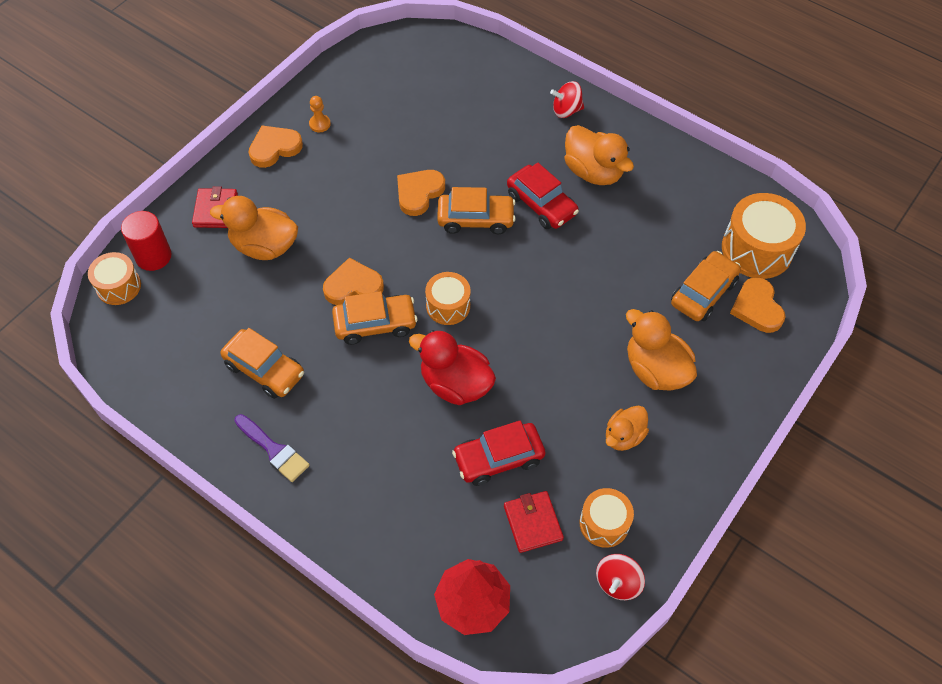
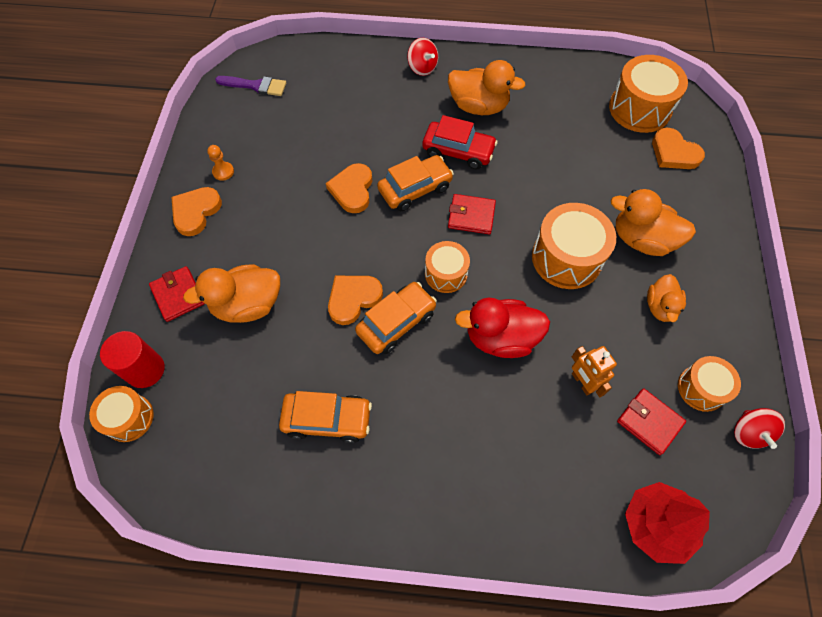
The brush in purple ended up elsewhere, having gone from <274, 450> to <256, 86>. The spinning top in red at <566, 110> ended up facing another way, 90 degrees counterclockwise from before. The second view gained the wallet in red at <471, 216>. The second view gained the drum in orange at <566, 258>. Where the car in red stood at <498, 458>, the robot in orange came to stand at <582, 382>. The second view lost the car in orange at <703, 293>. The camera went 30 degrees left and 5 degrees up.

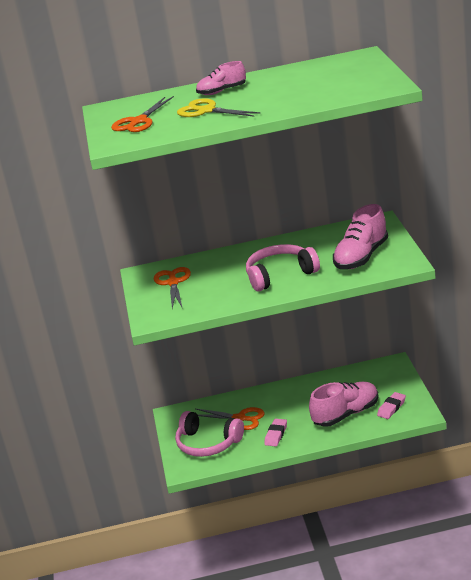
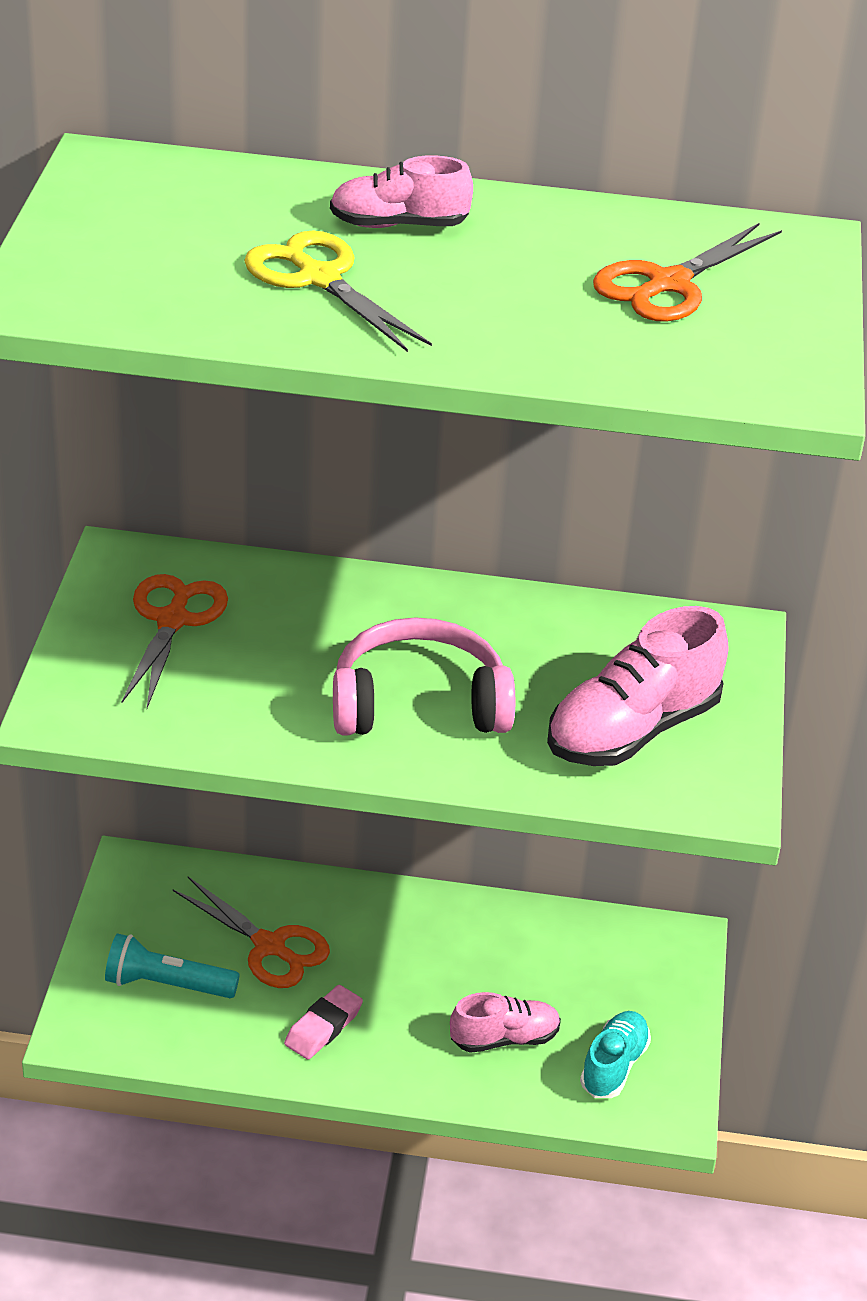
Where the headphones in pink stood at <208, 443>, the flashlight in turquoise came to stand at <167, 984>. The size of the shoe in pink at <346, 414> changed by a factor of 0.59. Where the eraser in pink stood at <391, 408>, the shoe in turquoise came to stand at <613, 1066>. The scissors in orange ended up elsewhere, having gone from <138, 122> to <668, 284>. The camera went 10 degrees right and 10 degrees up.

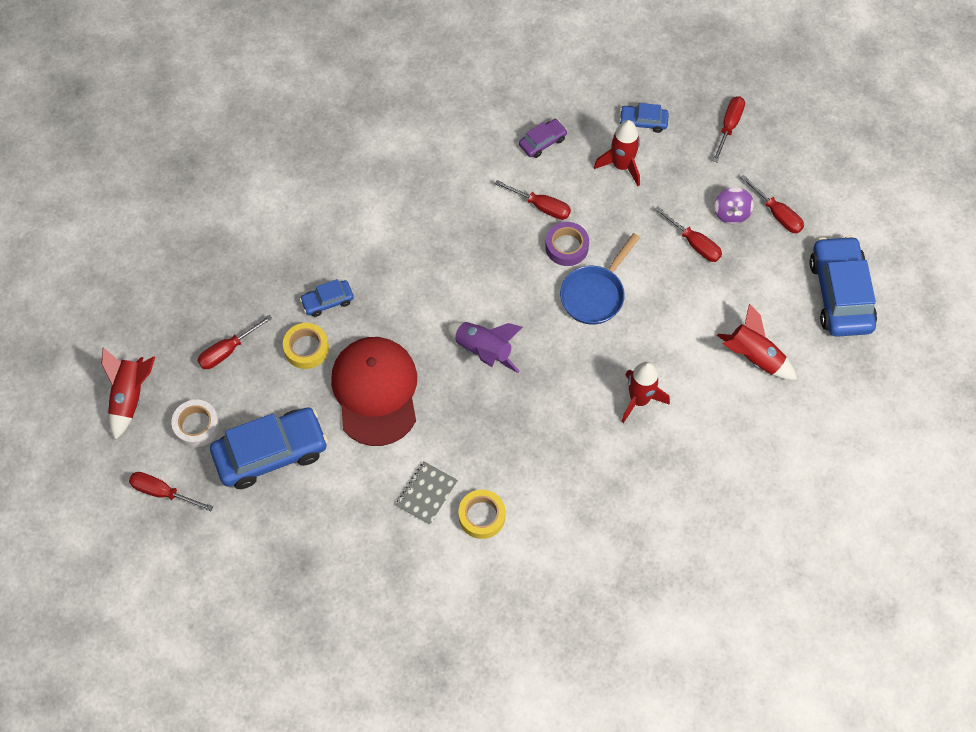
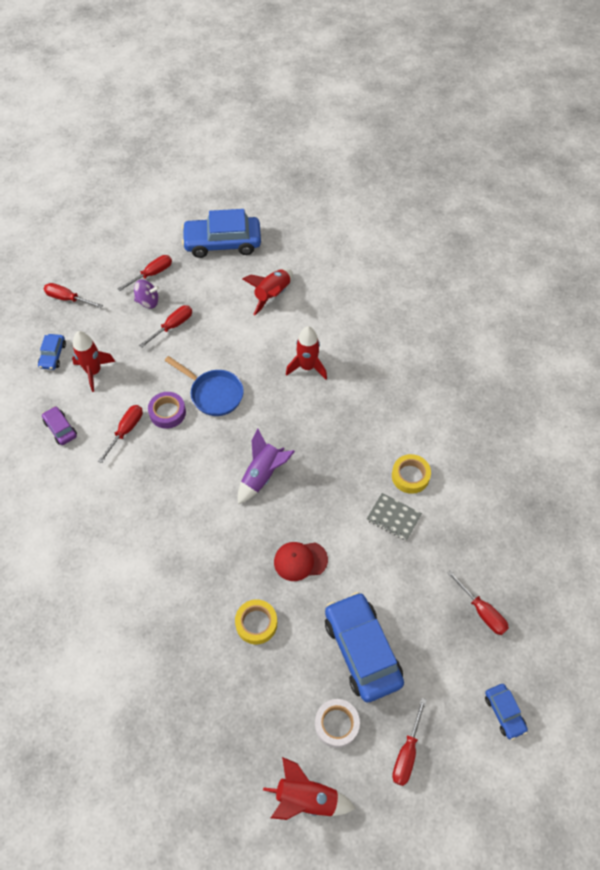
The size of the cap in red at <375, 391> changed by a factor of 0.53. The screwdriver in red ended up elsewhere, having gone from <228, 351> to <482, 611>. The car in blue ended up elsewhere, having gone from <327, 301> to <504, 712>. The camera went 90 degrees left and 5 degrees down.

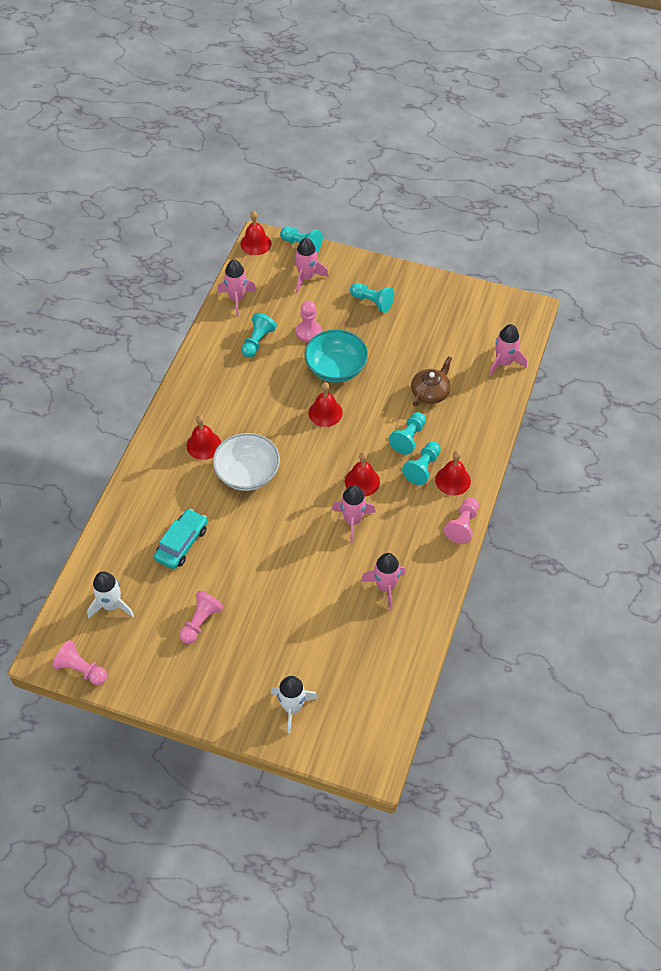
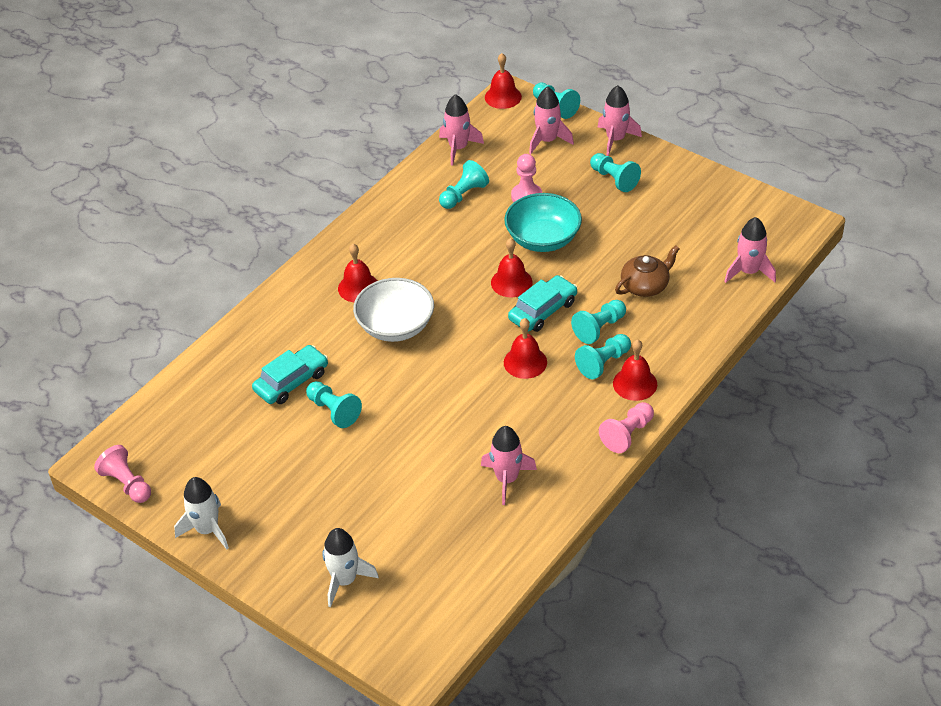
The rocket in white ended up elsewhere, having gone from <111, 605> to <207, 530>. The second view gained the pawn in turquoise at <333, 411>. The second view gained the car in turquoise at <543, 310>. The rocket in pink ended up elsewhere, having gone from <352, 520> to <615, 139>. The second view lost the pawn in pink at <201, 622>. The camera went 20 degrees right and 10 degrees down.

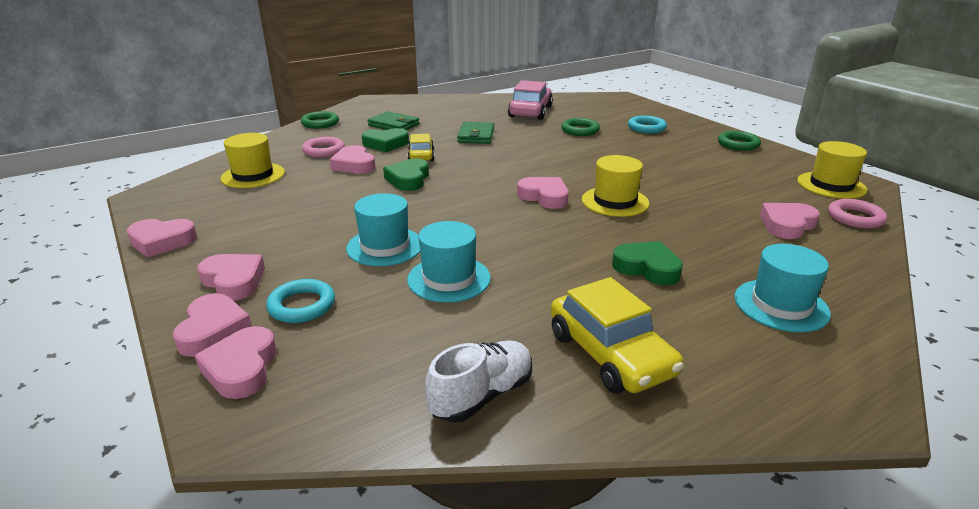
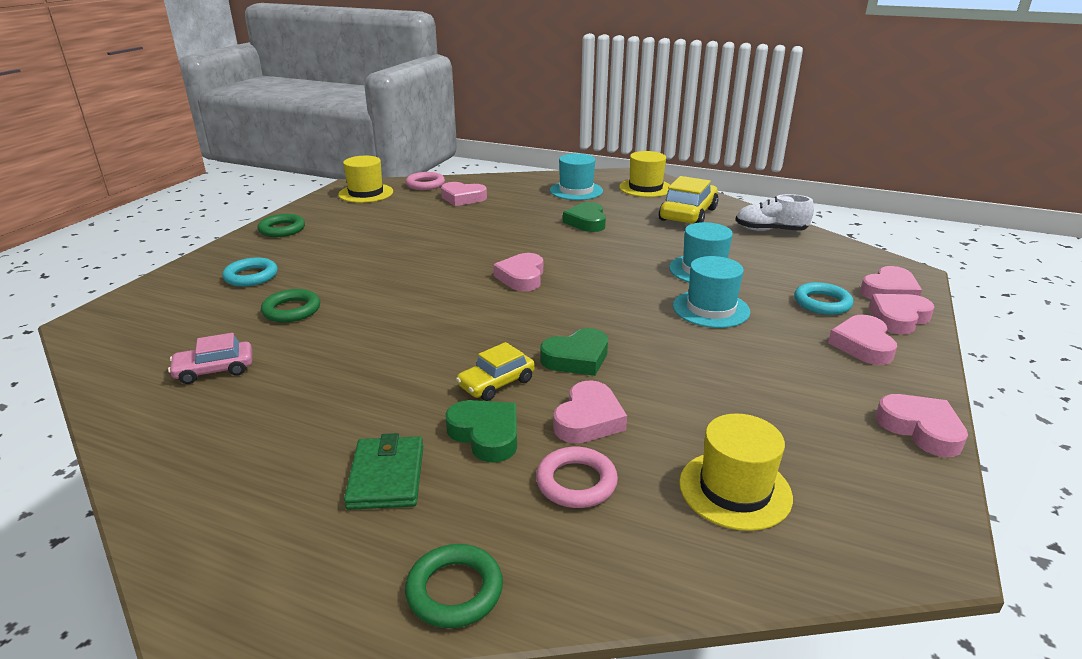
The size of the car in pink at <530, 111> changed by a factor of 0.60. The hat in yellow ended up elsewhere, having gone from <615, 201> to <645, 188>. The second view lost the wallet in green at <476, 136>. The camera went 125 degrees left and 0 degrees up.

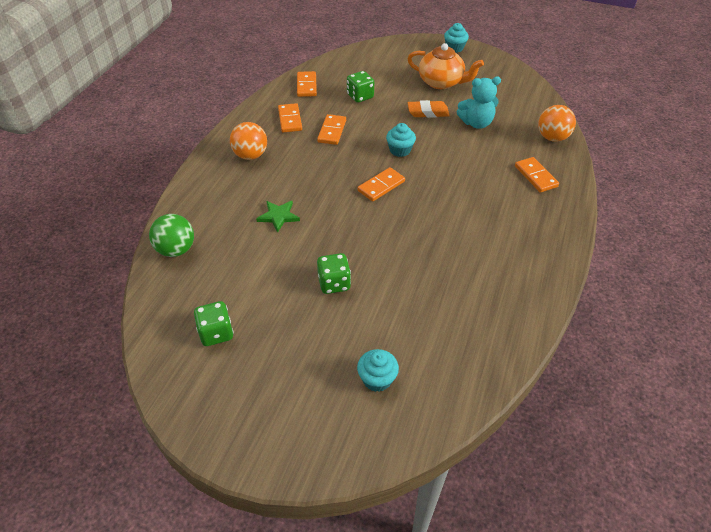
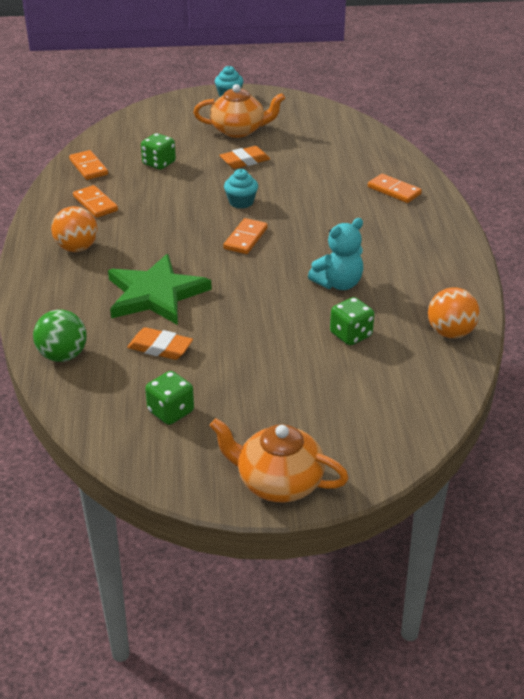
The size of the star in green at <278, 216> changed by a factor of 2.09. The second view gained the eraser in orange at <160, 348>. The second view gained the teapot in orange at <278, 482>. The teddy bear in turquoise ended up elsewhere, having gone from <476, 123> to <338, 283>. The dice in green ended up elsewhere, having gone from <334, 283> to <351, 335>. The ball in orange ended up elsewhere, having gone from <552, 137> to <450, 333>. The second view lost the domino in orange at <332, 131>. The second view lost the cupcake in turquoise at <377, 379>. The camera went 25 degrees left and 10 degrees down.

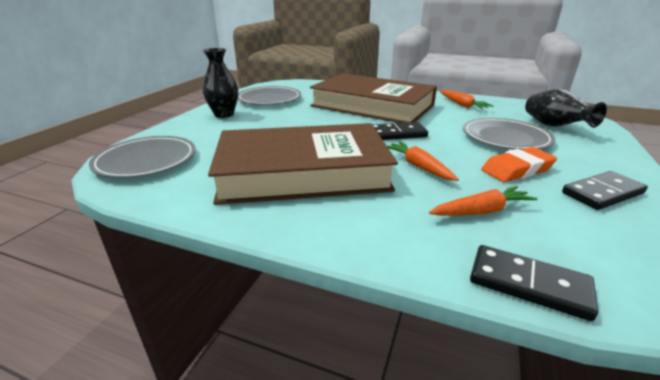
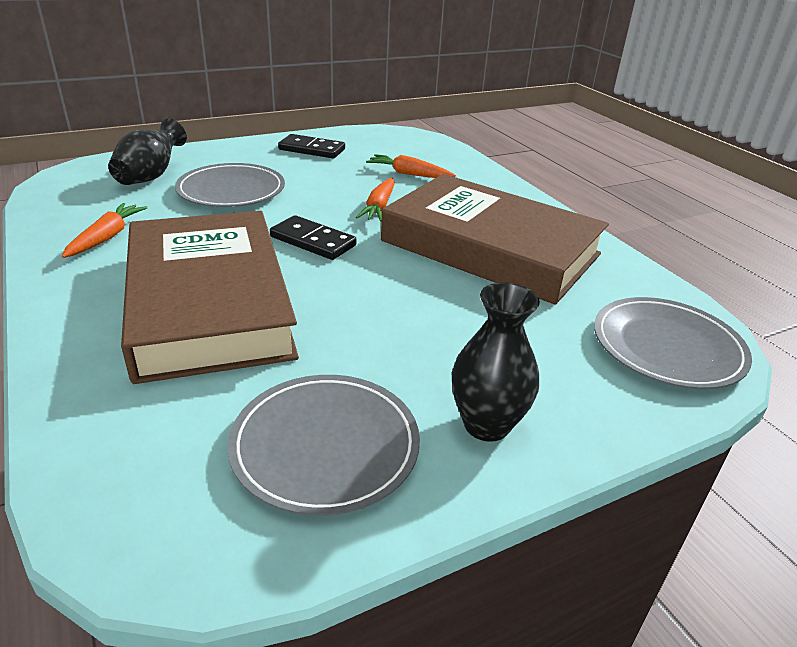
The second view lost the domino in black at <528, 284>. The second view lost the eraser in orange at <517, 170>. The camera went 140 degrees left and 5 degrees up.

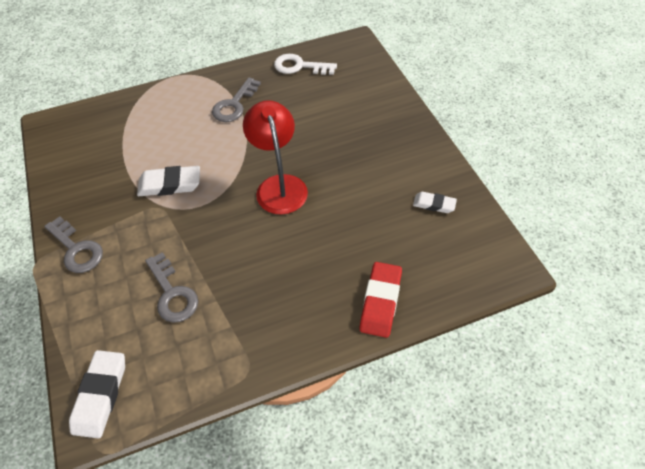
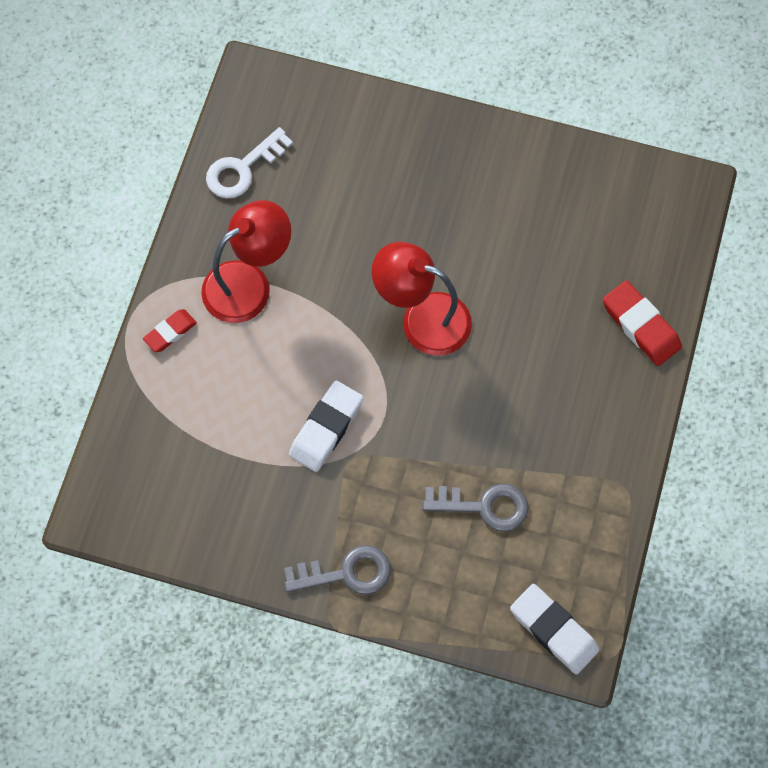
The second view gained the eraser in red at <170, 332>. Where the key in grey stood at <234, 104>, the lamp in red came to stand at <248, 283>. The second view lost the eraser in white at <434, 204>. The camera went 55 degrees left and 15 degrees up.

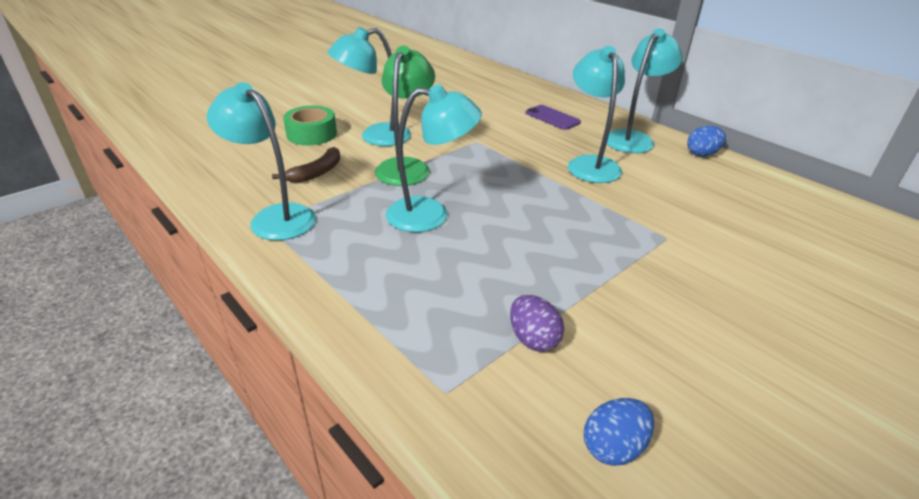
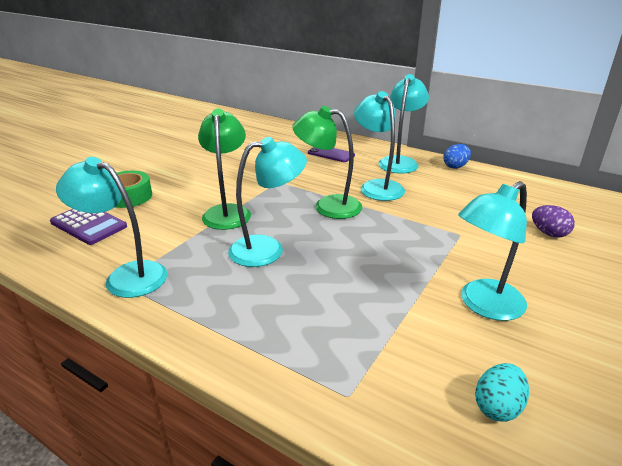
The second view gained the calculator in purple at <88, 225>. The second view gained the lamp in green at <328, 206>. The lamp in turquoise ended up elsewhere, having gone from <375, 137> to <483, 305>. What was the egg in blue at <613, 447> turned into the egg in turquoise at <497, 407>. The egg in purple ended up elsewhere, having gone from <533, 339> to <549, 233>. The second view lost the banana in brown at <316, 172>. The camera went 15 degrees left and 5 degrees down.

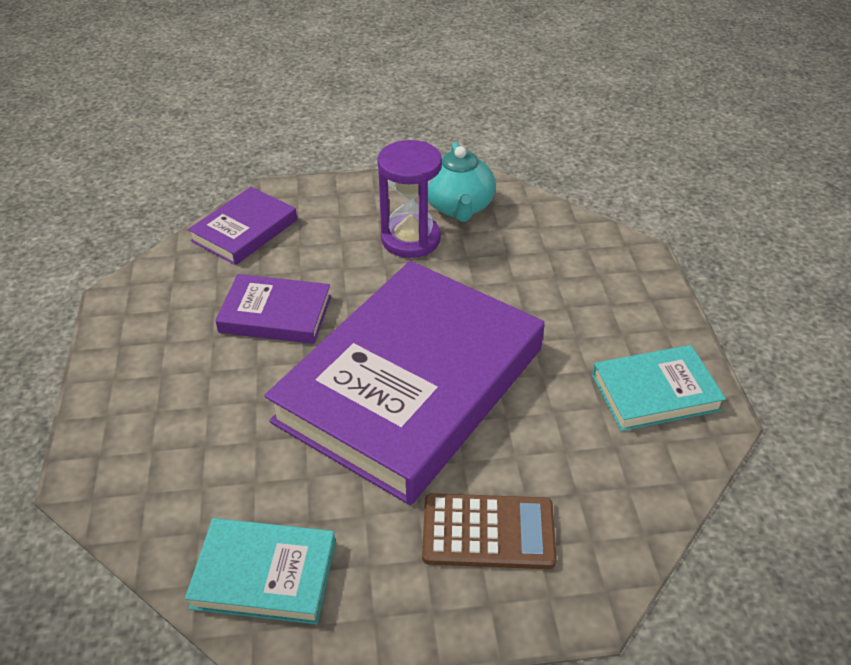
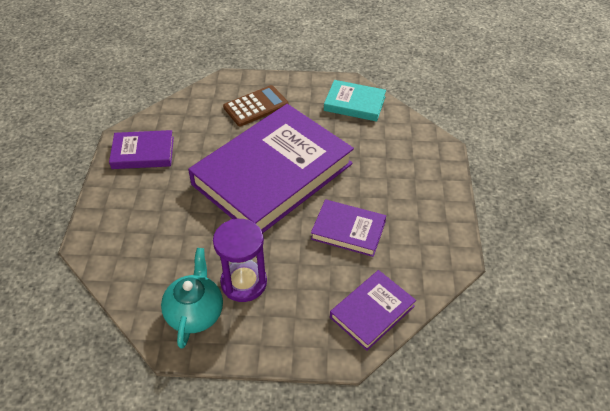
What was the book in turquoise at <655, 392> turned into the book in purple at <143, 153>. The calculator in brown at <488, 532> ended up facing another way, 135 degrees clockwise from before. The camera went 170 degrees left and 5 degrees up.

